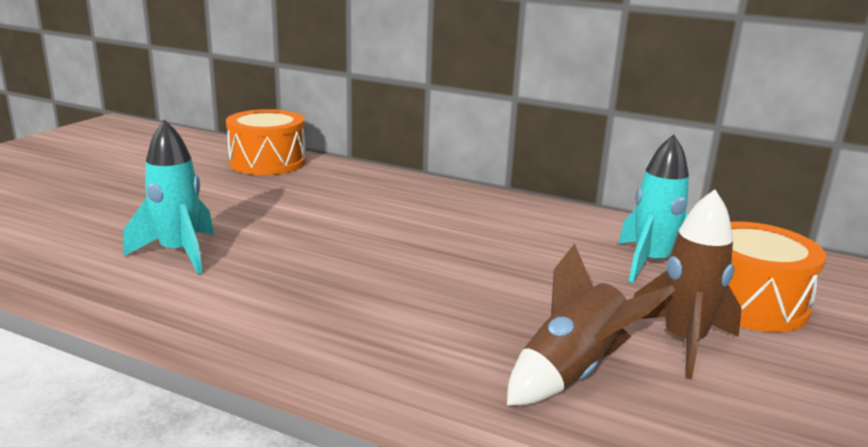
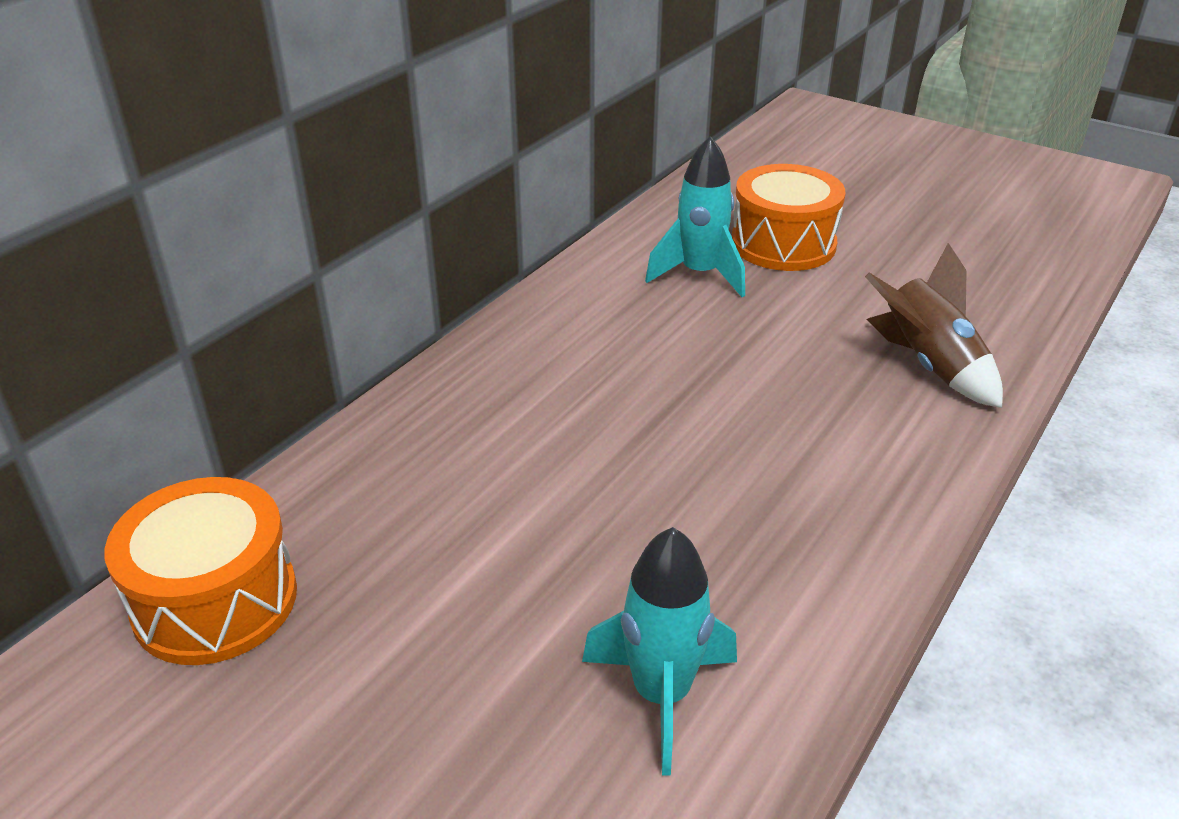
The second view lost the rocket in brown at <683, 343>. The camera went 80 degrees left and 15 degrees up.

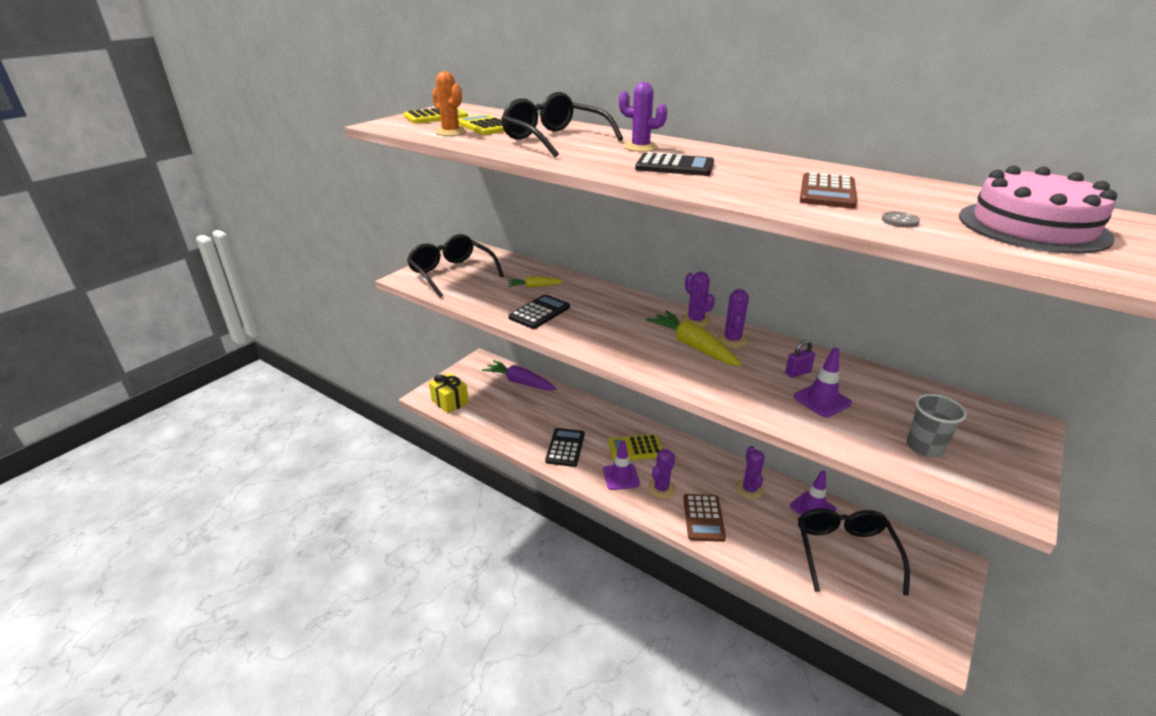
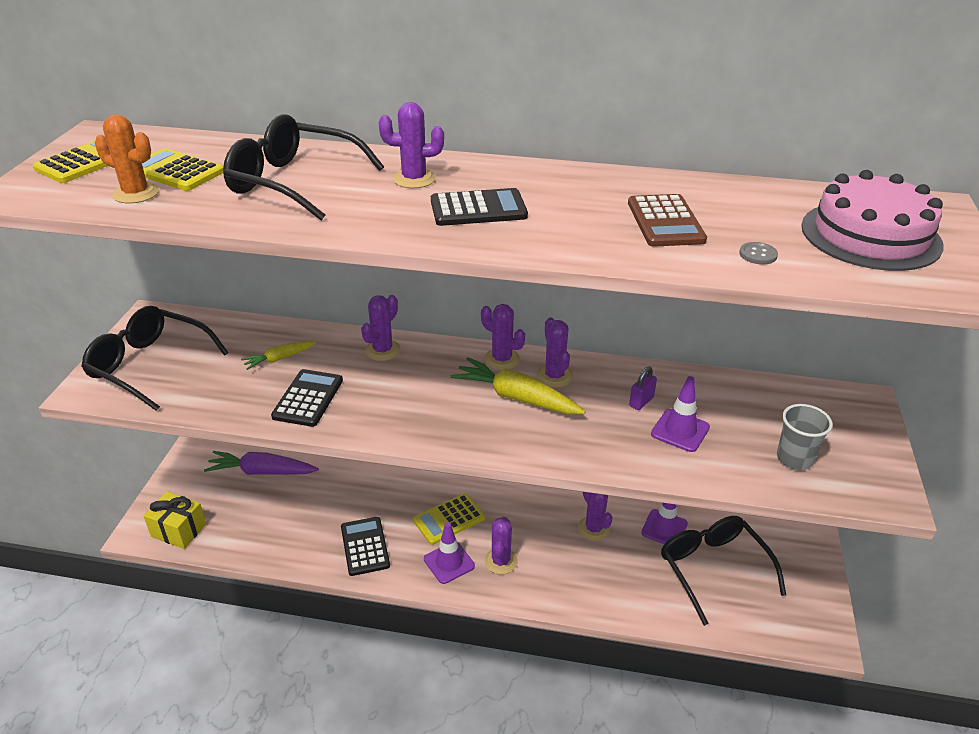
The second view gained the cactus in purple at <382, 350>. The second view lost the calculator in brown at <703, 518>. The camera went 25 degrees left and 5 degrees up.

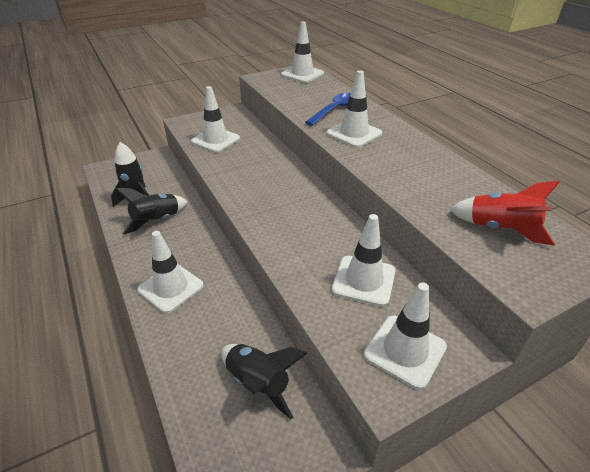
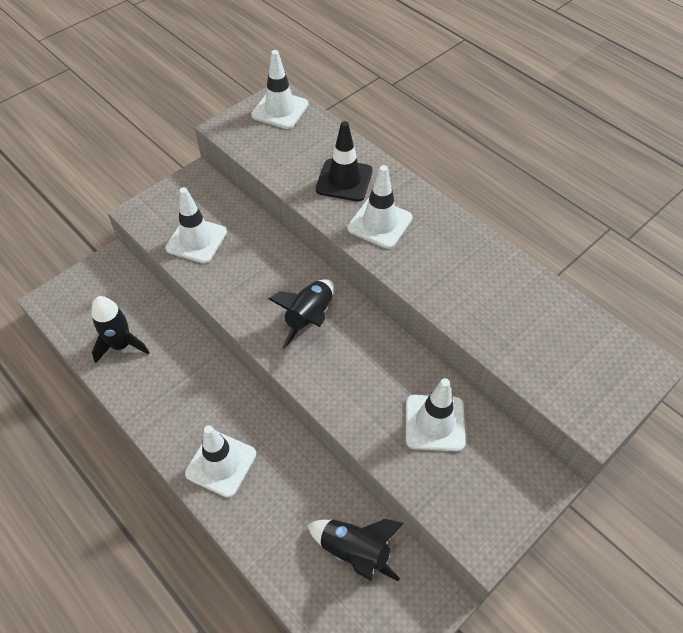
The rocket in black ended up elsewhere, having gone from <157, 221> to <309, 318>. Where the spoon in blue stood at <334, 110>, the traffic cone in black came to stand at <344, 180>. The second view lost the traffic cone in white at <405, 351>. The second view lost the rocket in red at <500, 229>. The camera went 15 degrees left and 15 degrees up.

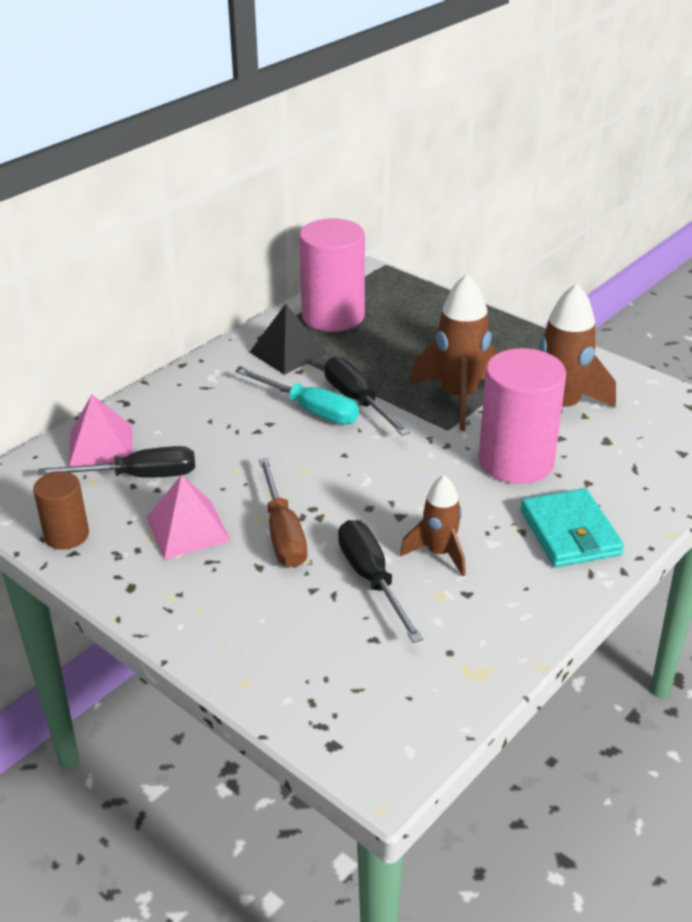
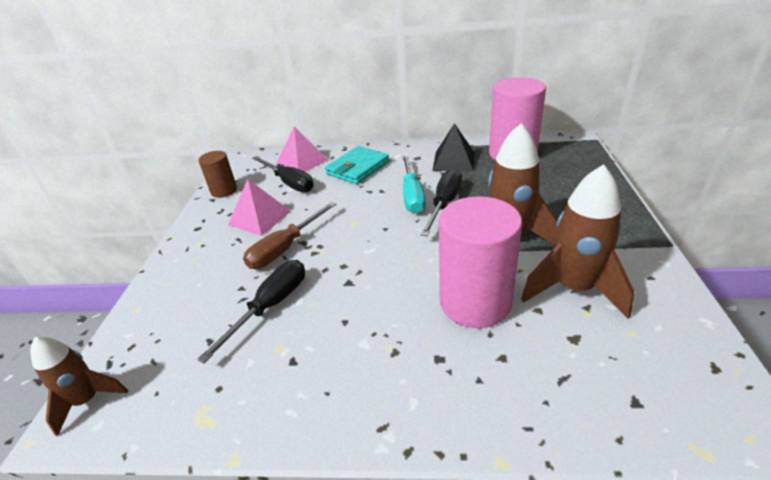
The rocket in brown ended up elsewhere, having gone from <439, 553> to <88, 400>. The wallet in turquoise ended up elsewhere, having gone from <569, 532> to <358, 168>. The camera went 55 degrees right and 0 degrees up.

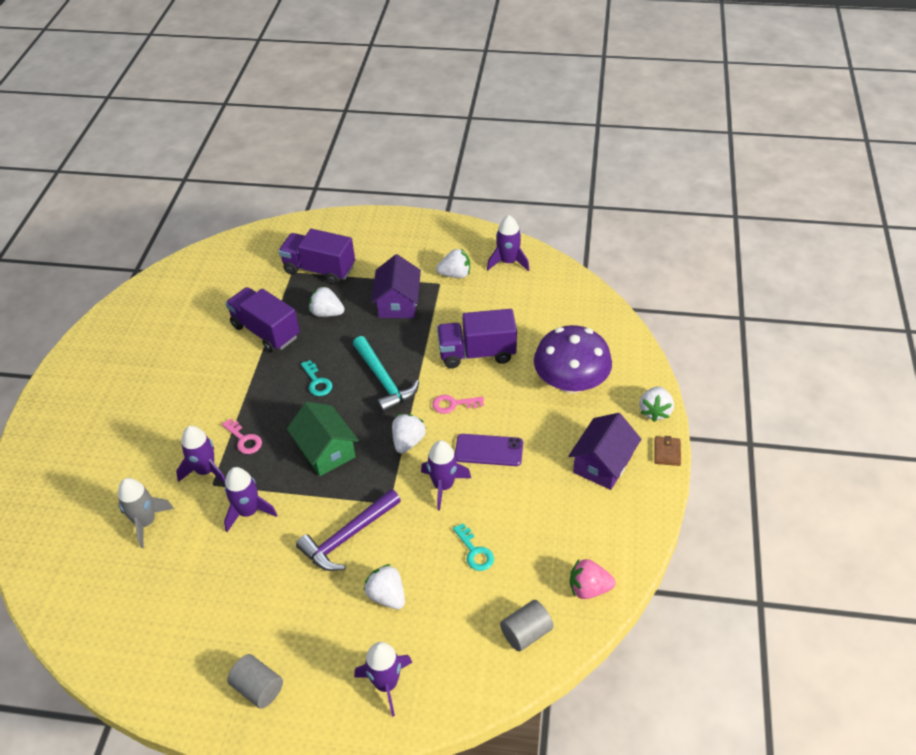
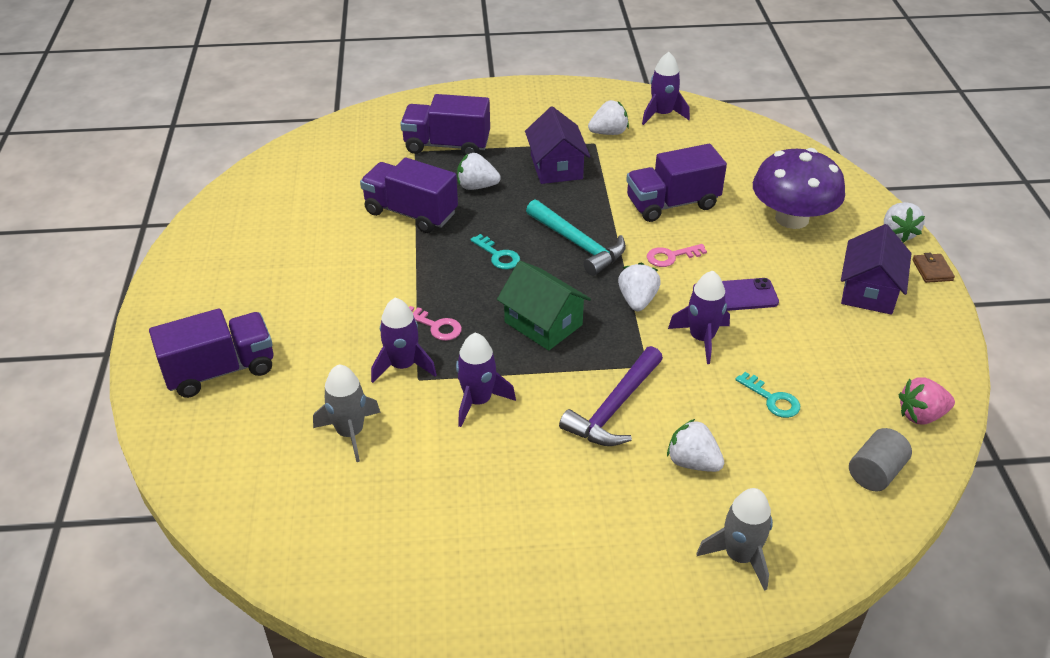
The second view gained the truck in purple at <220, 370>. What was the rocket in purple at <386, 684> turned into the rocket in grey at <740, 556>. The second view lost the cylinder in grey at <258, 688>. The camera went 15 degrees left and 5 degrees down.

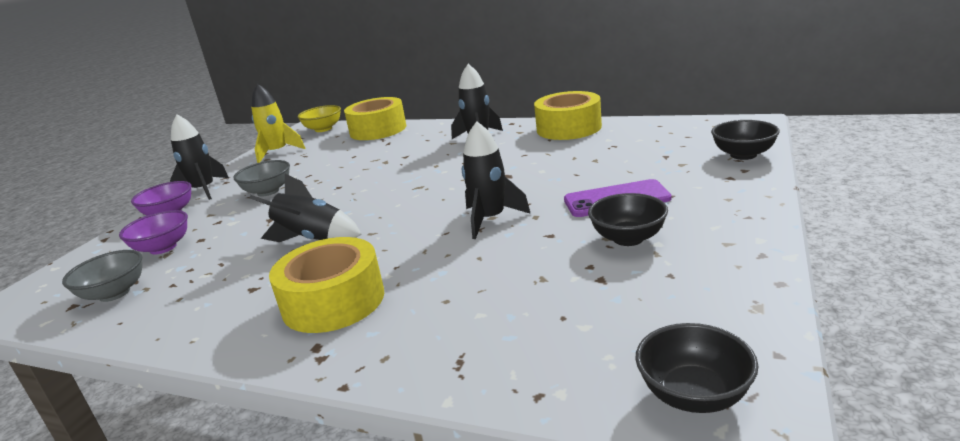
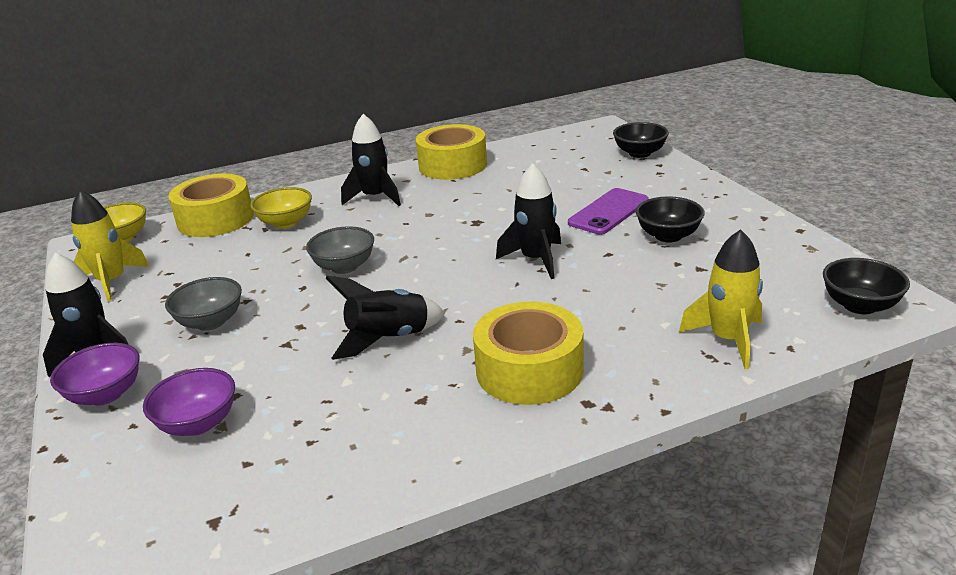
The second view gained the bowl in yellow at <286, 223>. The bowl in grey ended up elsewhere, having gone from <114, 293> to <344, 267>. The second view gained the rocket in yellow at <728, 340>. The camera went 45 degrees left and 5 degrees up.

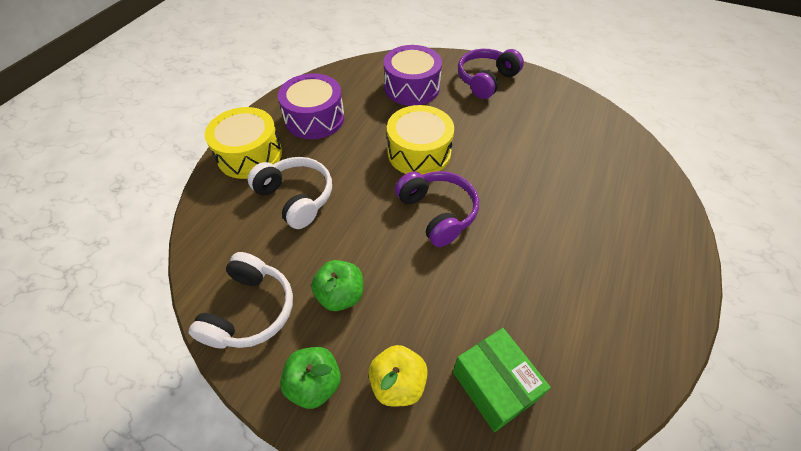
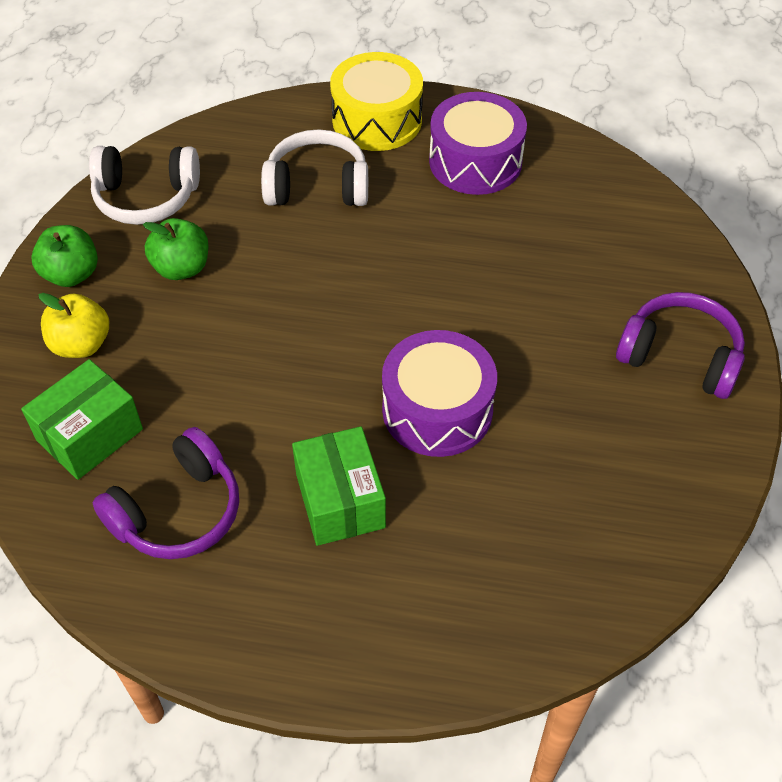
The headphones in purple ended up elsewhere, having gone from <437, 213> to <178, 511>. The headphones in white at <296, 198> ended up facing another way, 120 degrees counterclockwise from before. The second view gained the box in green at <340, 500>. The drum in purple ended up elsewhere, having gone from <412, 87> to <437, 410>. The second view lost the drum in yellow at <419, 152>. The camera went 75 degrees right and 0 degrees up.

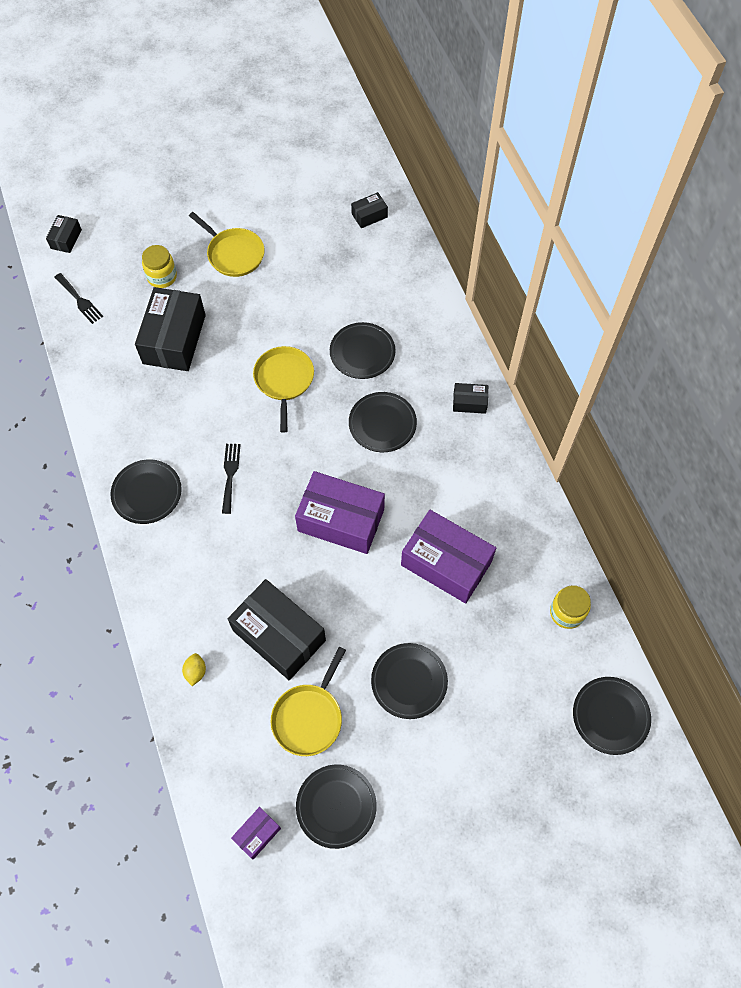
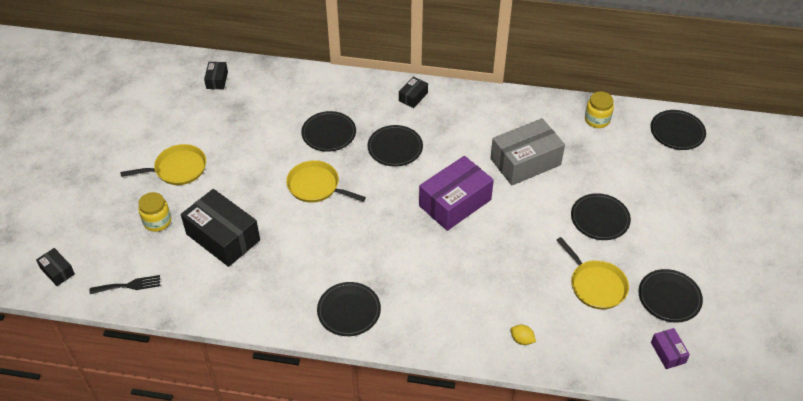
What was the box in purple at <446, 563> turned into the box in grey at <525, 162>. The second view lost the fork in black at <230, 474>. The second view lost the box in black at <279, 635>. The camera went 60 degrees left and 15 degrees down.

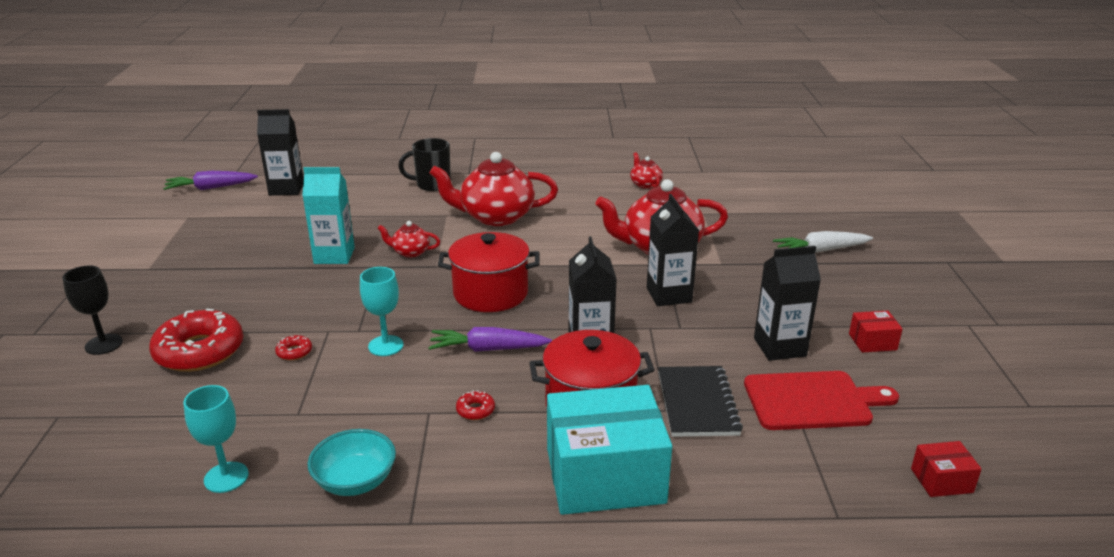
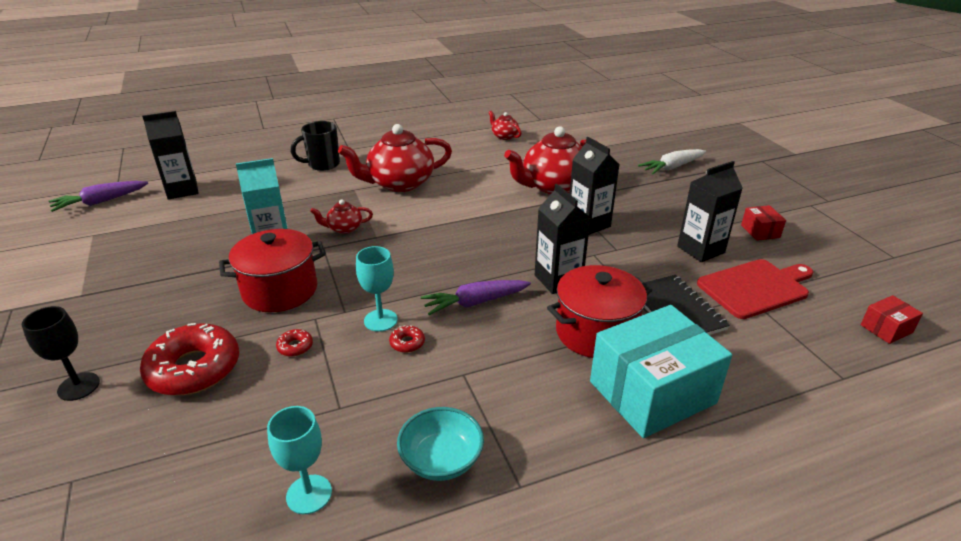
The pot in red ended up elsewhere, having gone from <490, 293> to <280, 290>. The donut in red ended up elsewhere, having gone from <475, 410> to <407, 343>. The box in red at <872, 342> ended up facing another way, 75 degrees counterclockwise from before. The camera went 20 degrees left and 5 degrees up.

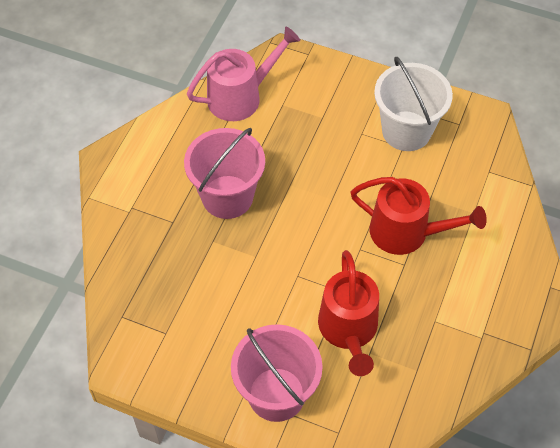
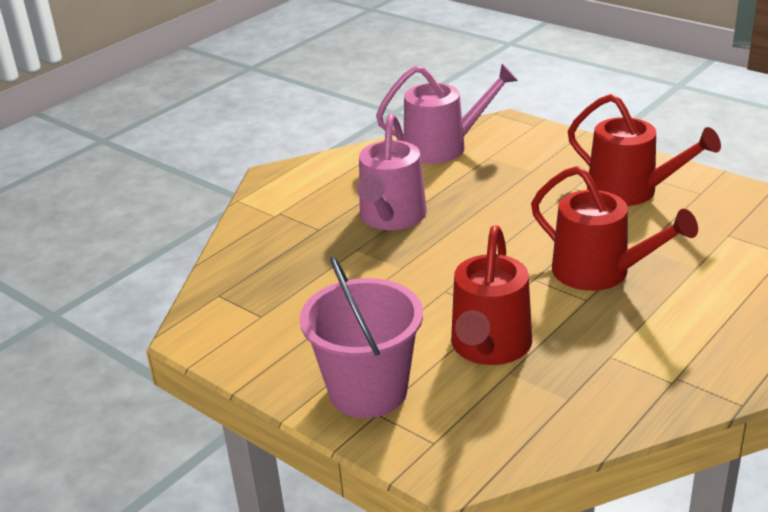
Where the bucket in pink stood at <227, 197>, the watering can in pink came to stand at <391, 217>. Where the bucket in white stood at <406, 131>, the watering can in red came to stand at <630, 191>. The camera went 20 degrees right and 25 degrees down.

